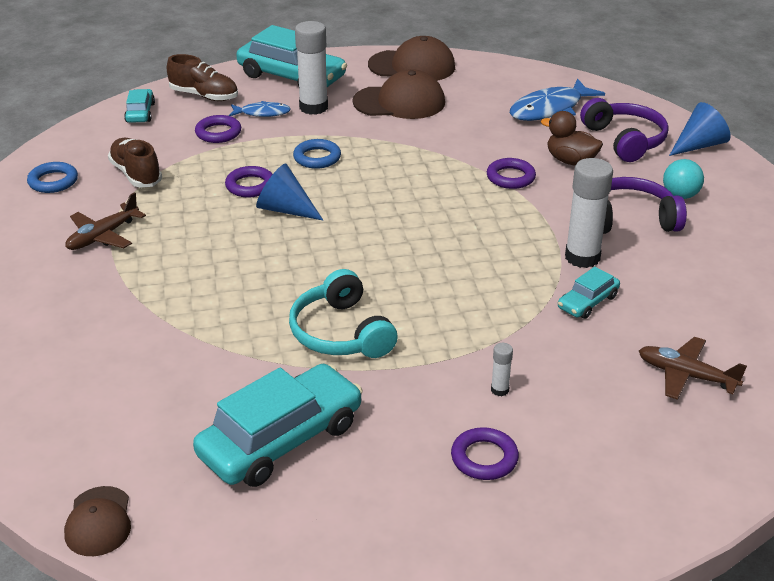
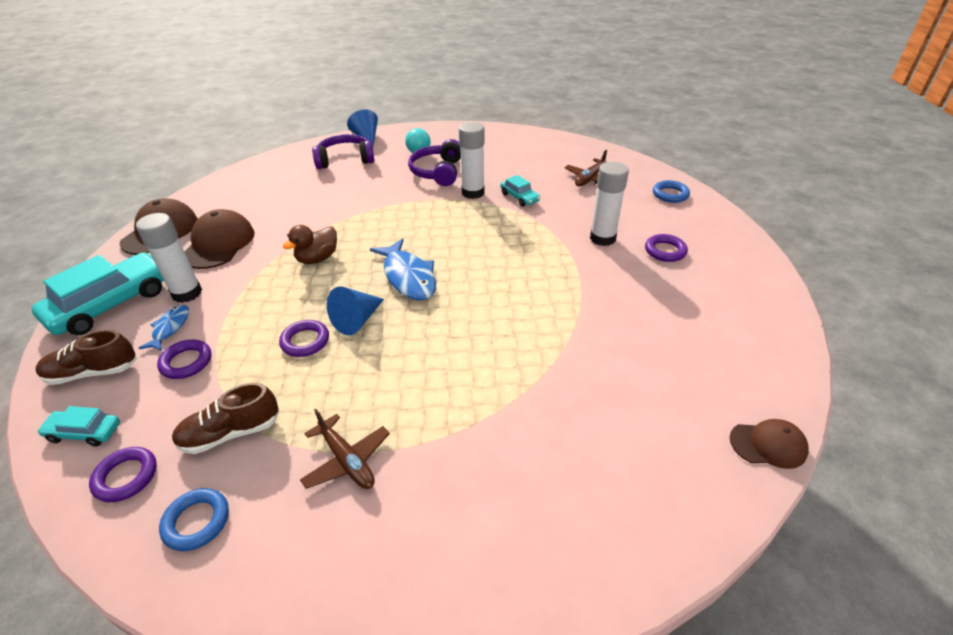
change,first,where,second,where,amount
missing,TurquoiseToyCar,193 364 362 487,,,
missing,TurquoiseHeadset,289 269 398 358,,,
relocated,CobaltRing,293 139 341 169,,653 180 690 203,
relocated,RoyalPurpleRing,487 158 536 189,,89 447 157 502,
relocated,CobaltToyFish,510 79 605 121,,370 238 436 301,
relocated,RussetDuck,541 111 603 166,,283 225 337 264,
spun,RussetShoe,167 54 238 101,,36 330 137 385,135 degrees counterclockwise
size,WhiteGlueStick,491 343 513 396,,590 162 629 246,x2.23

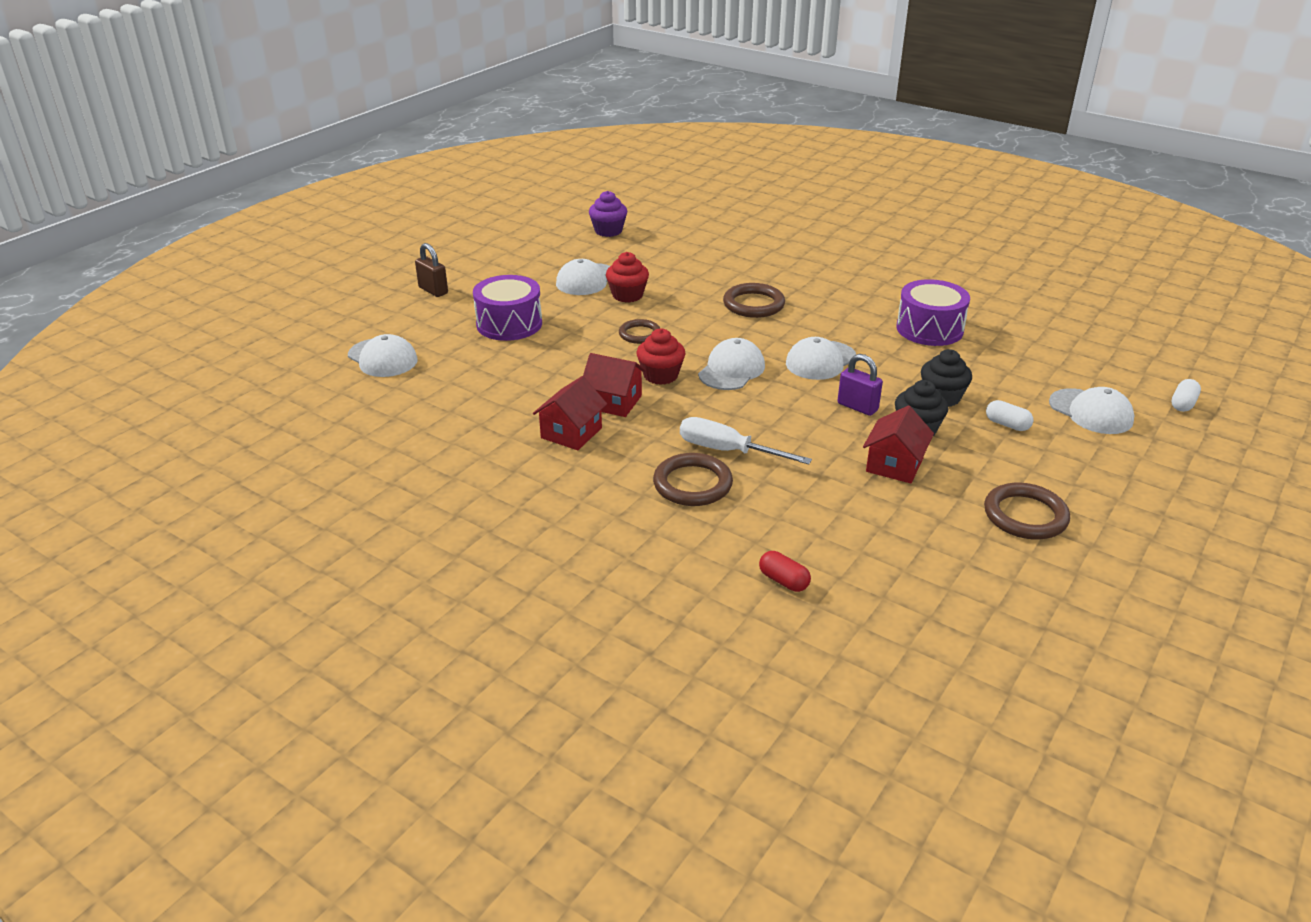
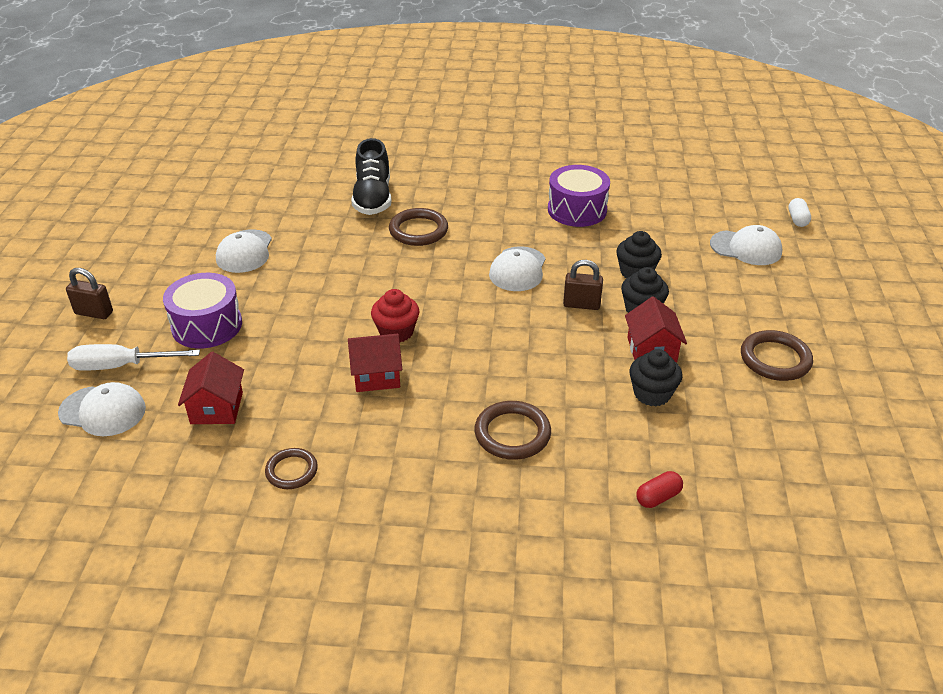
change,first,where,second,where,amount
missing,RoyalPurpleCupcake,589 191 627 237,,,
missing,CrimsonCupcake,606 252 649 303,,,
missing,WhiteCap,698 338 765 390,,,
missing,WhitePillShape,986 400 1033 431,,,
appeared,,,EbonyShoe,351 138 391 215,
appeared,,,EbonyCupcake,630 349 682 407,
relocated,CrimsonCottage,533 376 607 450,,178 352 244 424,
relocated,RussetRing,619 319 660 344,,265 448 318 489,
relocated,WhiteFlatScrewdriver,680 417 812 464,,67 344 200 371,
colour,RoyalPurpleLock,838 354 883 416,RussetLock,563 260 603 310,
spun,CrimsonPillShape,759 551 811 592,,636 471 683 508,45 degrees counterclockwise

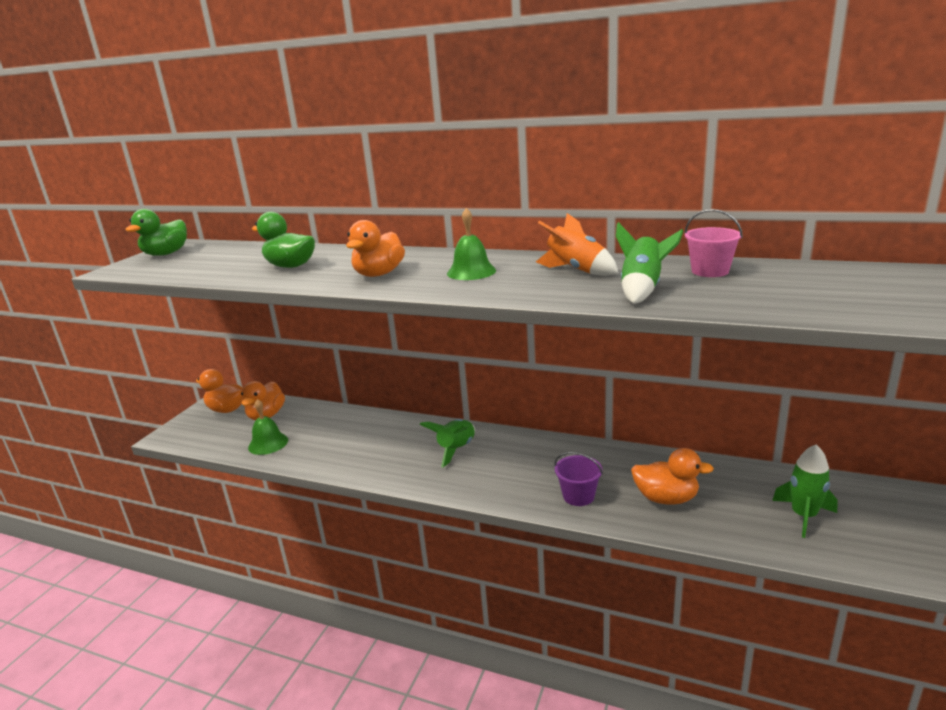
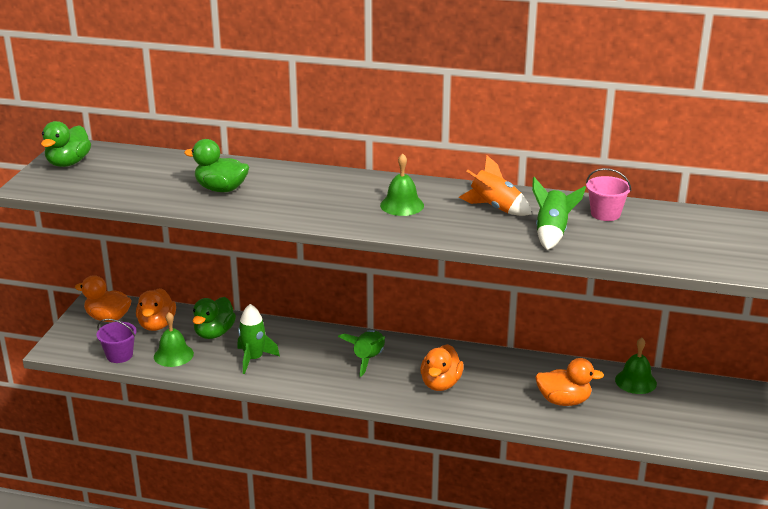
change,first,where,second,where,amount
appeared,,,LeafGreenDuck,193 297 236 339,
appeared,,,LeafGreenBell,615 338 657 394,
relocated,OrangeColouredDuck,346 220 405 277,,420 344 464 391,
relocated,RoyalPurplePail,555 452 603 506,,97 319 137 363,
relocated,LeafGreenSpaceship,772 445 838 538,,237 304 280 374,

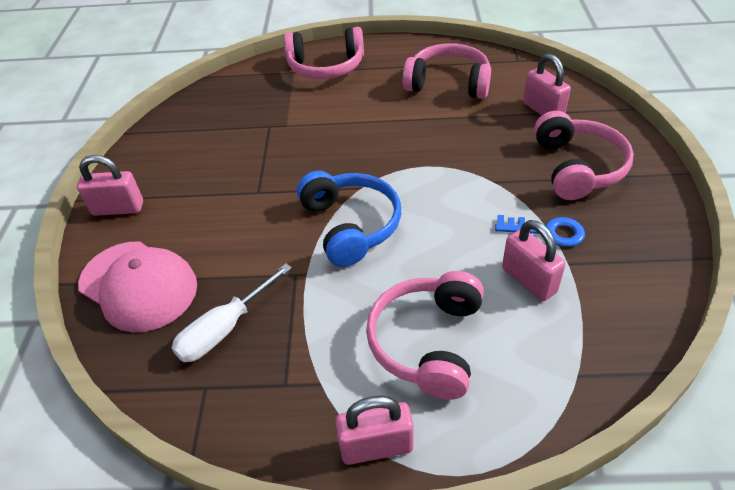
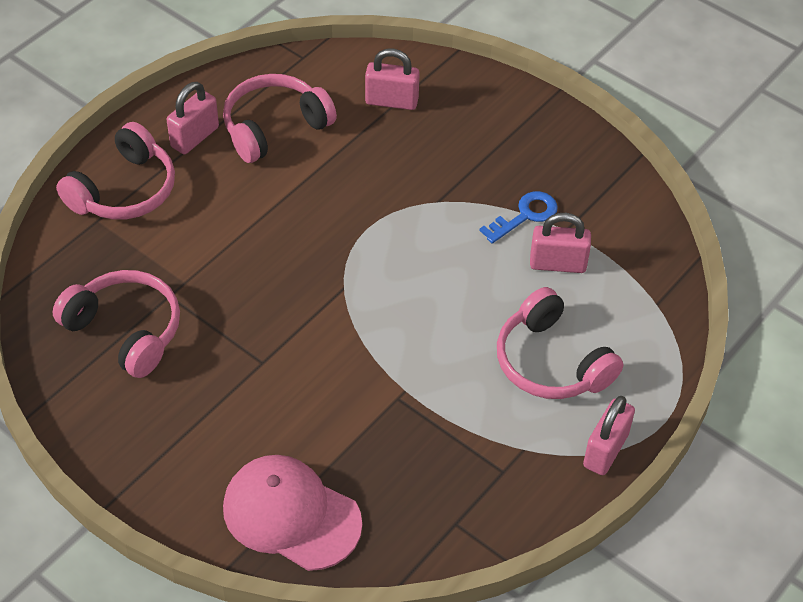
change,first,where,second,where,amount
missing,WhiteFlatScrewdriver,172 263 292 362,,,
missing,CobaltHeadset,297 171 401 267,,,
relocated,RosyLock,77 155 143 216,,167 82 219 154,
relocated,RosyHeadset,534 111 634 200,,53 270 180 378,
spun,RosyCap,78 241 197 332,,223 455 362 571,135 degrees counterclockwise

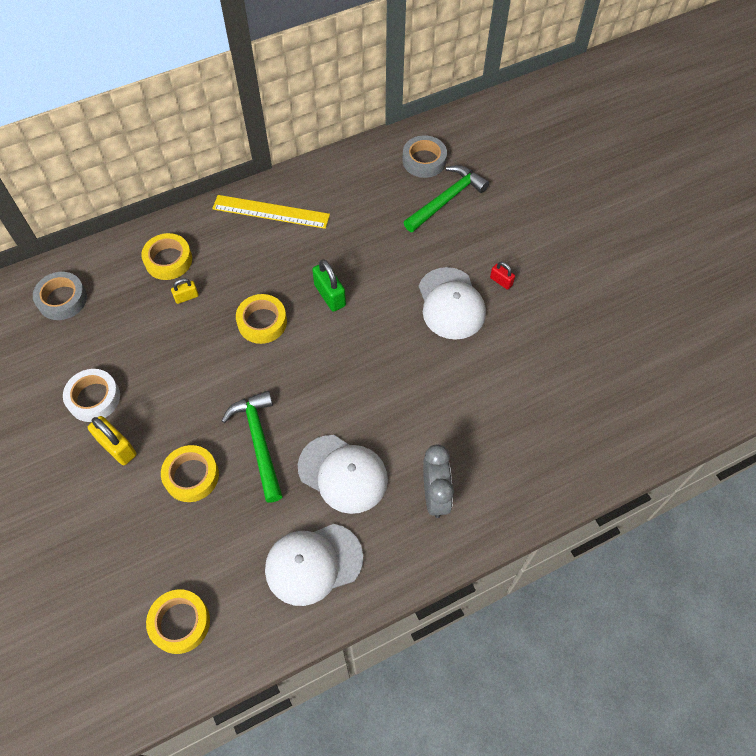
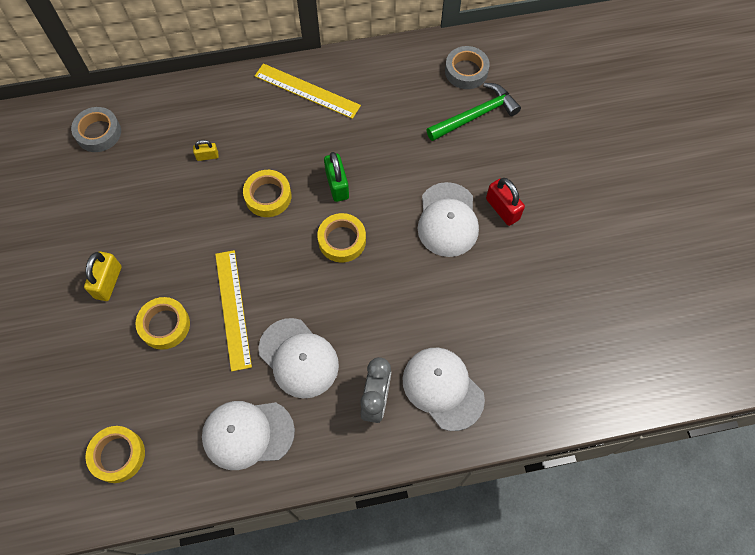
change,first,where,second,where,amount
missing,WhiteStickyTape,63 369 120 422,,,
appeared,,,WhiteCap,403 348 485 431,
relocated,BrightYellowStickyTape,141 233 192 280,,317 213 366 262,
exchanged,LeafGreenCarpenter'sHammer,222 391 283 503,BrightYellowMeasuringStick,215 250 252 372,
spun,BrightYellowLock,88 416 137 465,,84 252 122 301,45 degrees clockwise
size,CrimsonLock,490 262 515 290,,486 178 525 226,x1.72

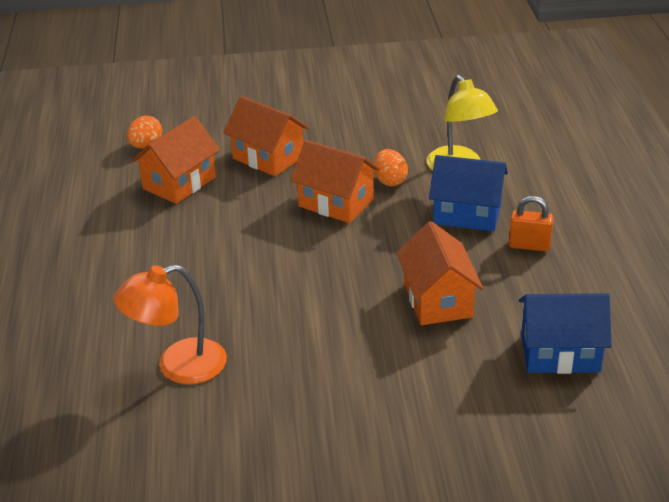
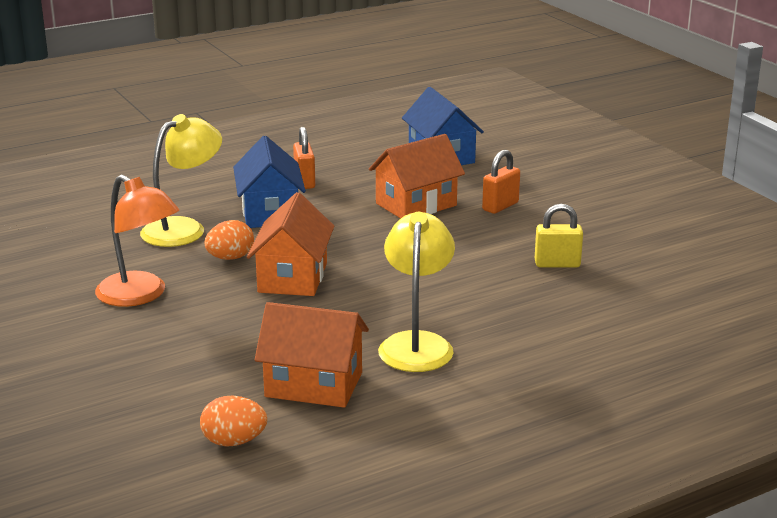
change,first,where,second,where,amount
missing,OrangeColouredCottage,223 96 309 176,,,
appeared,,,BrightYellowLamp,378 212 455 372,
appeared,,,OrangeColouredLock,482 150 520 214,
appeared,,,BrightYellowLock,535 204 583 268,
relocated,OrangeColouredLamp,114 264 227 384,,95 175 179 307,

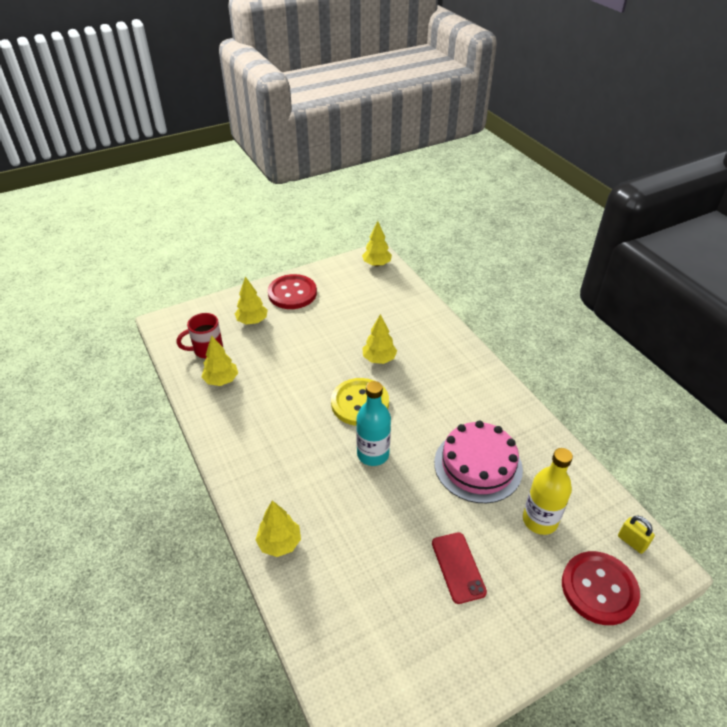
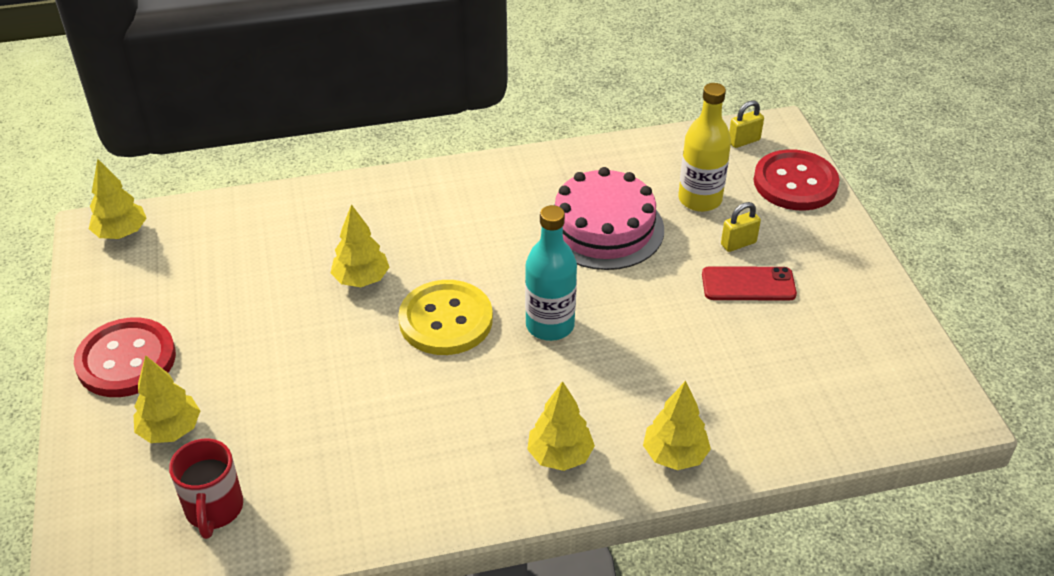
change,first,where,second,where,amount
appeared,,,BrightYellowLock,721 202 761 252,
relocated,BrightYellowTree,202 335 238 386,,527 381 595 471,

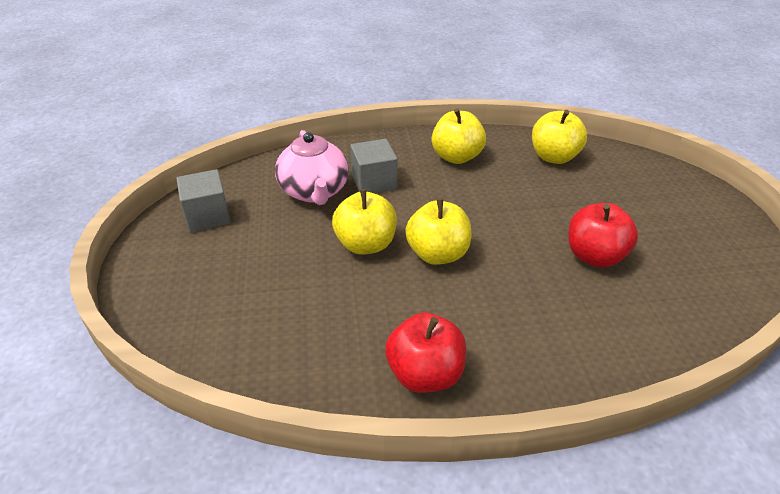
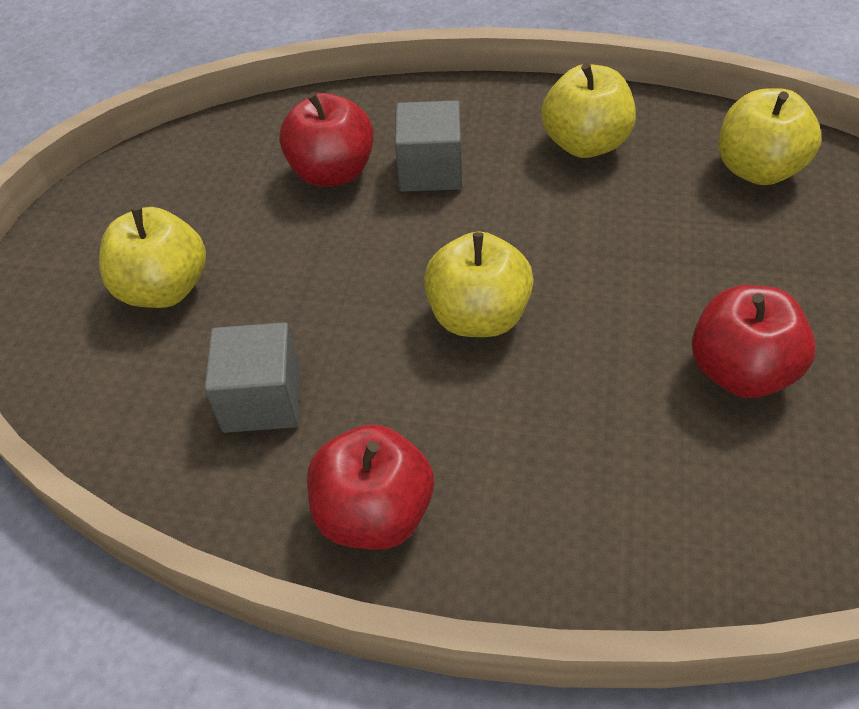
change,first,where,second,where,amount
relocated,GrayBlock,176 169 231 232,,204 322 300 433,
relocated,BrightYellowAppleFruit,332 189 397 255,,99 207 206 308,
exchanged,RosyTeapot,275 130 349 205,CrimsonAppleFruit,279 92 374 187,

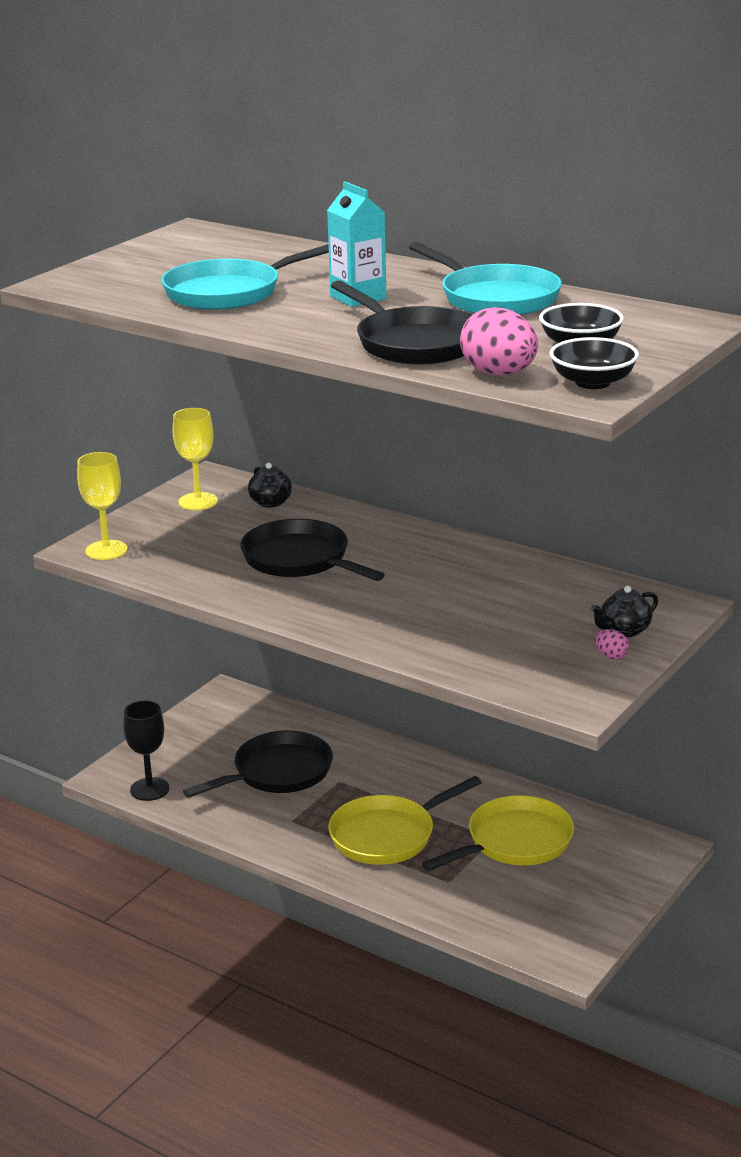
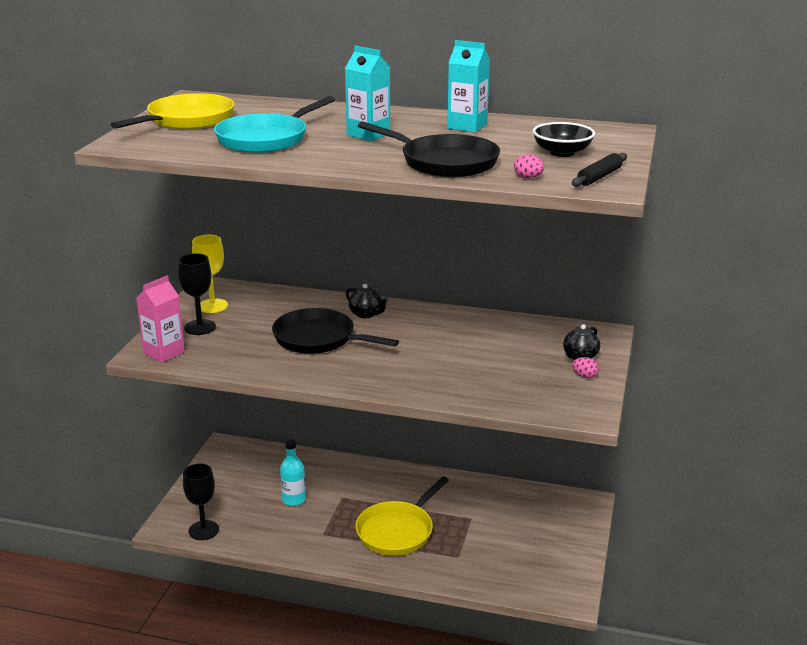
change,first,where,second,where,amount
appeared,,,EbonyGoblet,178 253 216 335,
relocated,EbonyTeapot,248 463 292 508,,346 284 388 318,
relocated,BrightYellowSkillet,422 795 574 871,,111 93 235 129,
exchanged,BrightYellowGoblet,77 452 127 560,RosyMilkCarton,136 276 185 363,
exchanged,EbonySkillet,183 730 333 798,TurquoiseFlask,280 439 306 506,
exchanged,TurquoiseSkillet,409 242 562 315,TurquoiseMilkCarton,447 40 490 133,
exchanged,EbonyServingBowl,549 337 639 389,EbonyDoughRoller,572 153 627 187,
size,RosyEggShape,460 307 538 375,,514 154 544 178,x0.47

